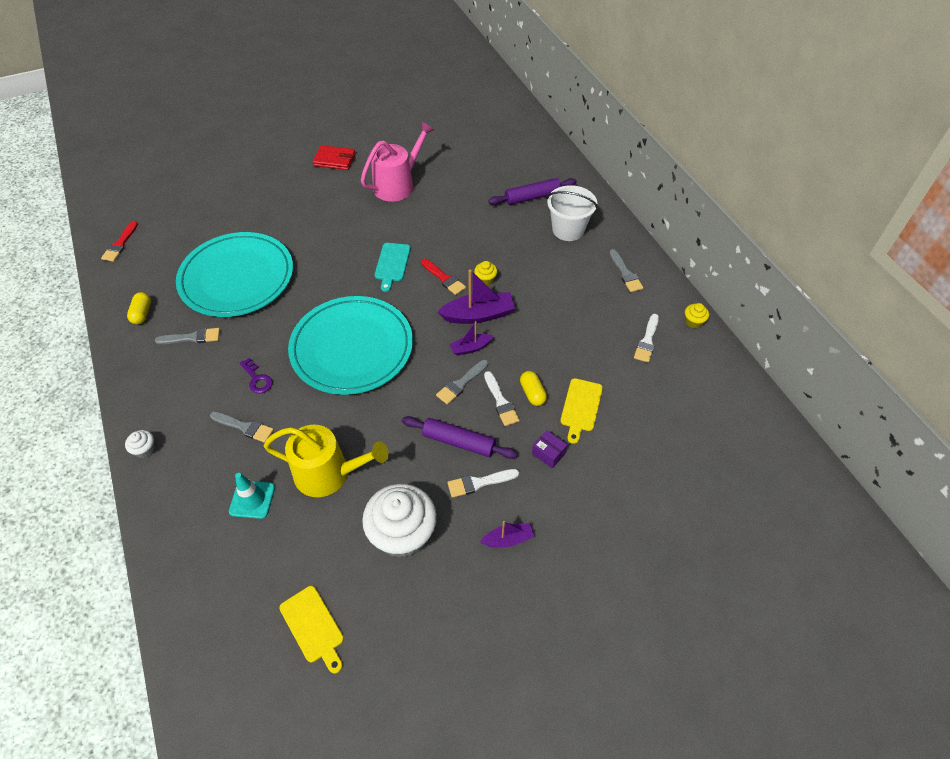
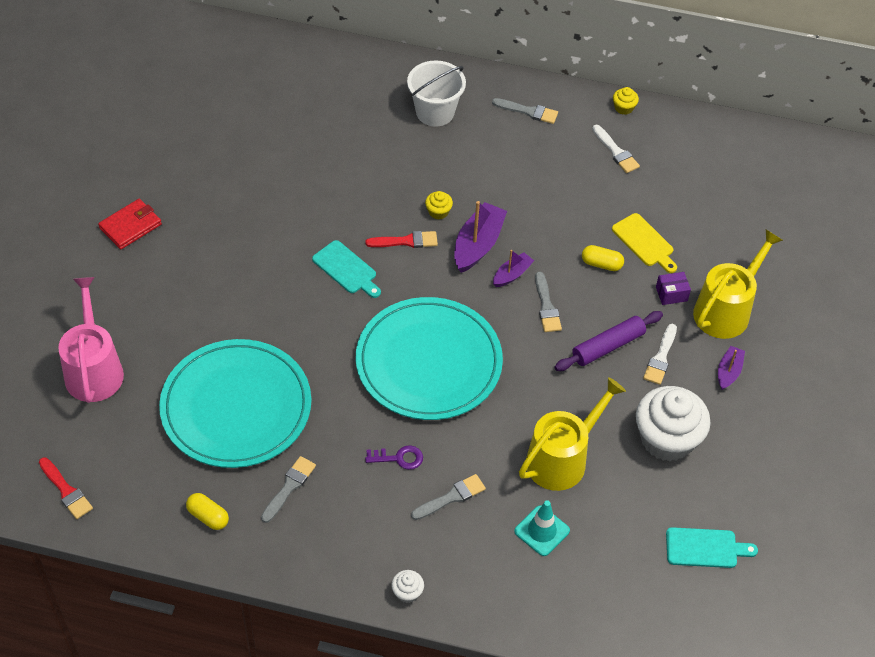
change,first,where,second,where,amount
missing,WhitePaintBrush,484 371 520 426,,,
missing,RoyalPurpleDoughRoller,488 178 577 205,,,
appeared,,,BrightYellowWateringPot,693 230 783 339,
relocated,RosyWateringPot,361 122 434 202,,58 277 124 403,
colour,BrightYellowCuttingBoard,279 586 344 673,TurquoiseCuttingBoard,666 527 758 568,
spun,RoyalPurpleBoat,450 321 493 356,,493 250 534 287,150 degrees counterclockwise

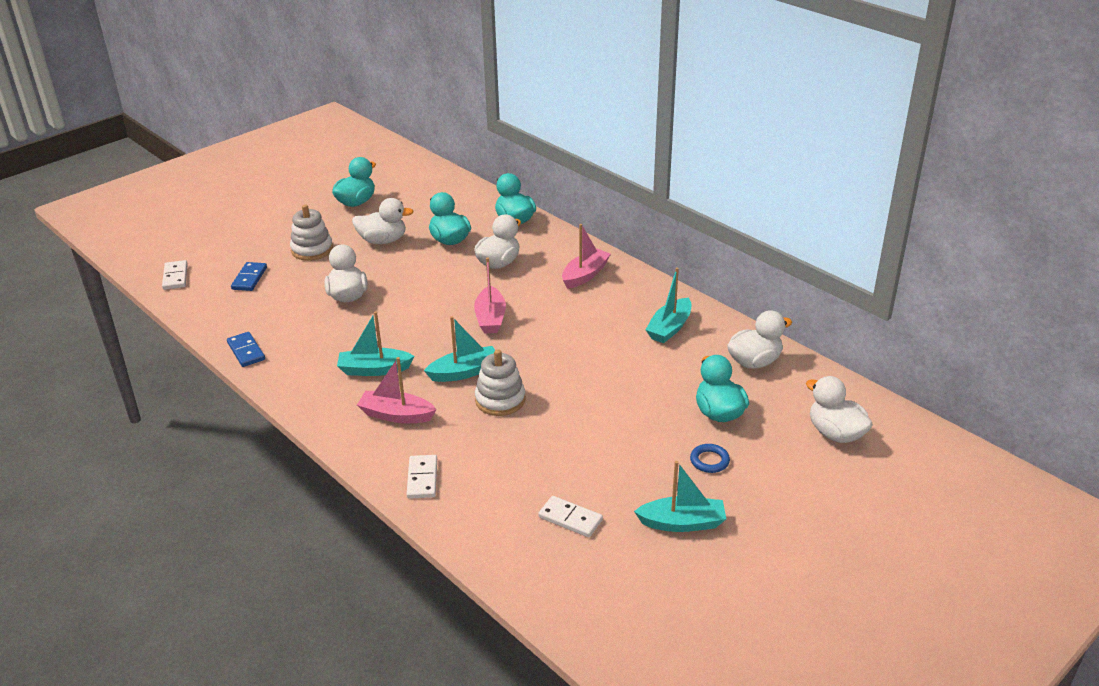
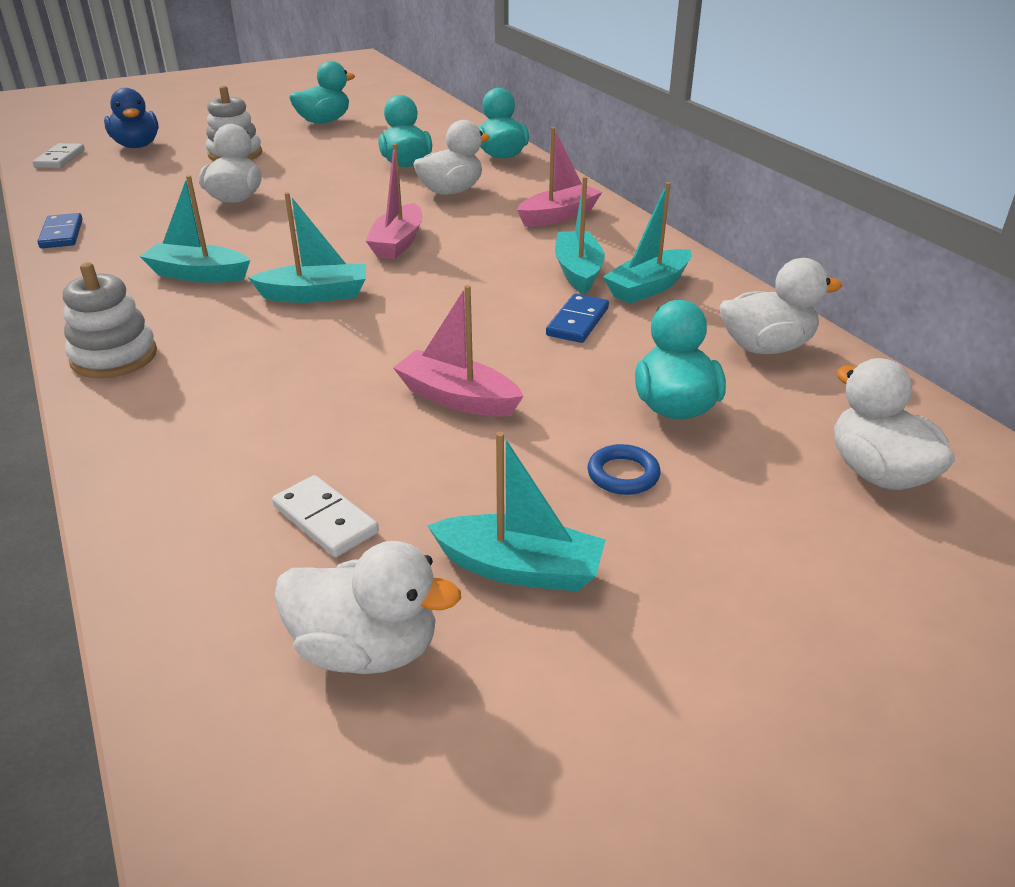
change,first,where,second,where,amount
missing,WhiteDominoPiece,407 455 437 499,,,
appeared,,,CobaltDuck,104 88 159 148,
appeared,,,TurquoiseBoat,555 176 605 294,
relocated,CobaltDominoPiece,231 262 267 291,,546 294 609 343,
relocated,WhiteDuck,352 198 414 244,,274 541 461 674,
relocated,RosyBoat,357 357 437 423,,393 285 523 417,
relocated,WhiteStackingRings,475 349 526 416,,63 262 157 378,

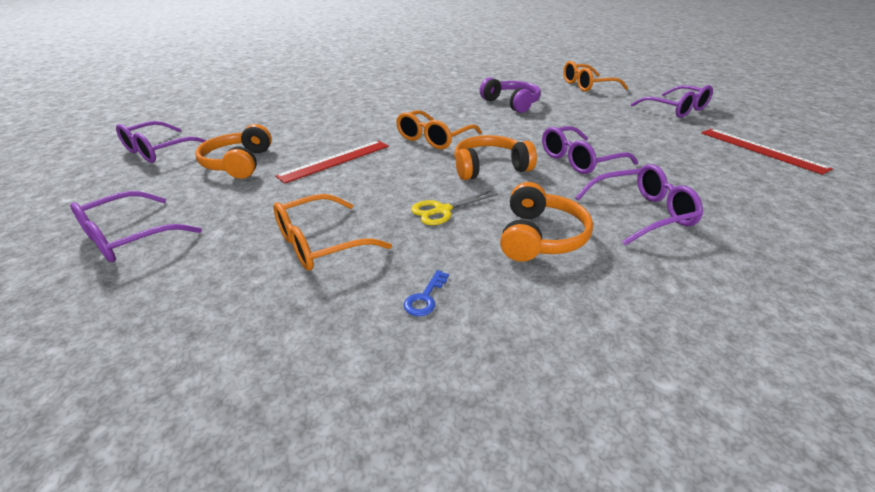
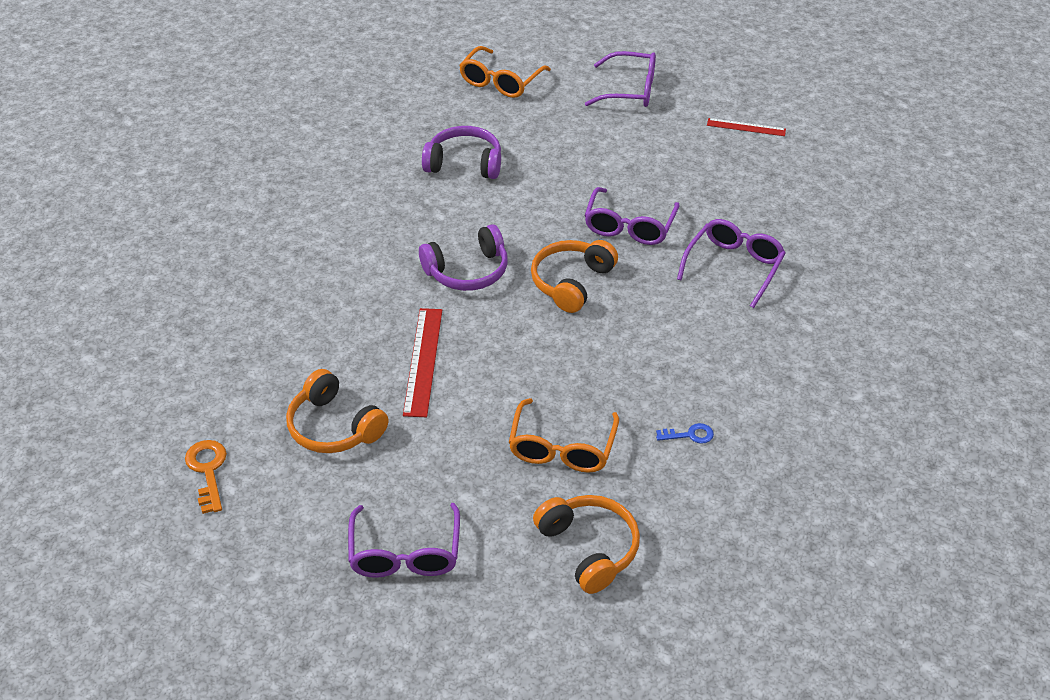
change,first,where,second,where,amount
missing,BrightYellowShears,411 191 498 225,,,
relocated,OrangeColouredHeadset,500 182 593 262,,533 495 640 594,
exchanged,RoyalPurpleEyeglasses,116 121 206 163,OrangeColouredDoorKey,185 440 227 514,
exchanged,OrangeColouredEyeglasses,396 110 482 150,RoyalPurpleHeadset,419 224 508 291,
spun,CobaltDoorKey,404 270 449 316,,656 423 714 444,75 degrees counterclockwise
size,CrimsonMeasuringStick,701 129 833 175,,707 118 786 136,x0.63

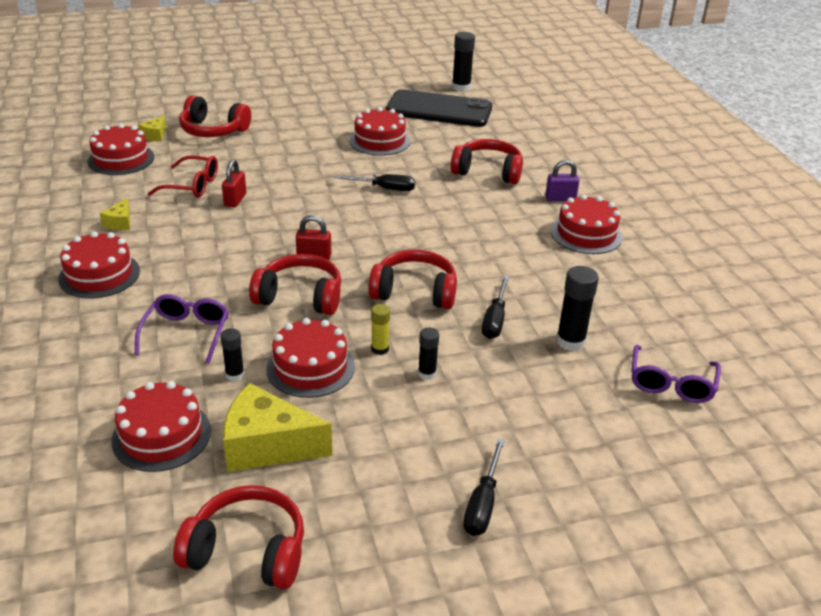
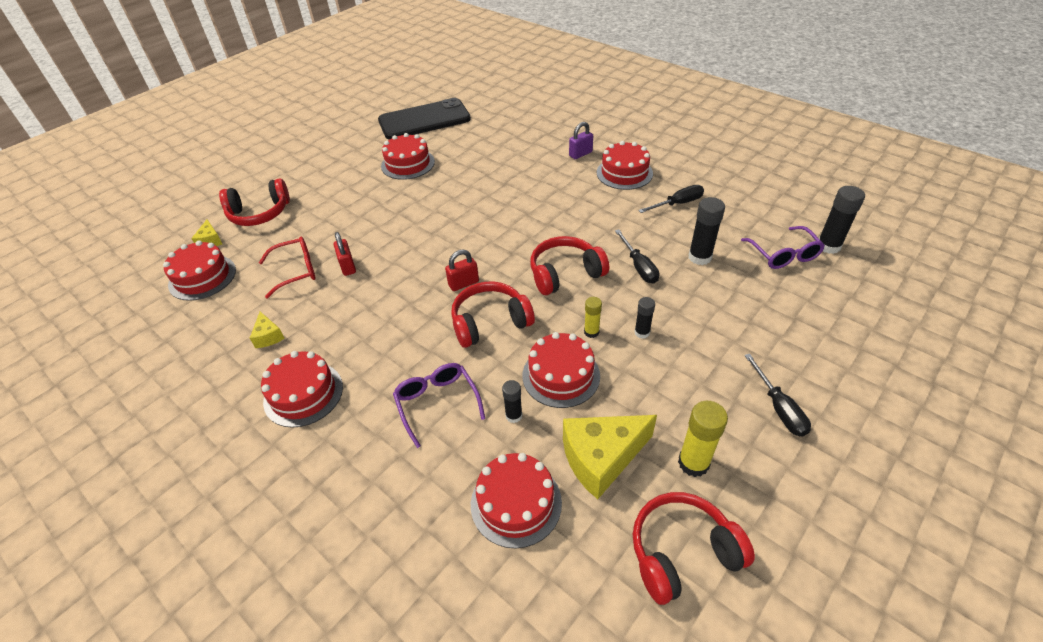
change,first,where,second,where,amount
missing,CrimsonHeadset,451 139 523 184,,,
appeared,,,BrightYellowGlueStick,678 401 728 477,
relocated,EbonyFlatScrewdriver,333 174 415 191,,638 185 704 213,
relocated,EbonyGlueStick,452 32 475 92,,819 186 865 254,

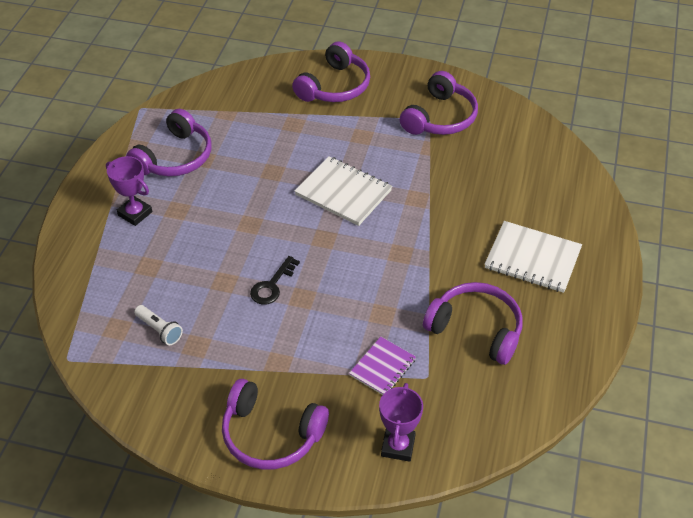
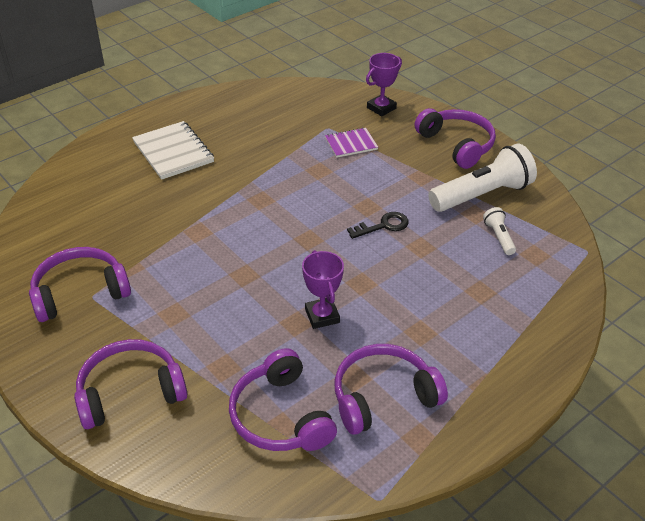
change,first,where,second,where,amount
missing,WhiteNotepad,294 156 392 226,,,
appeared,,,WhiteTorch,428 143 537 212,
relocated,RoyalPurpleAwardCup,106 156 152 226,,302 250 344 329,
relocated,RoyalPurpleHeadset,423 282 523 365,,229 348 337 451,

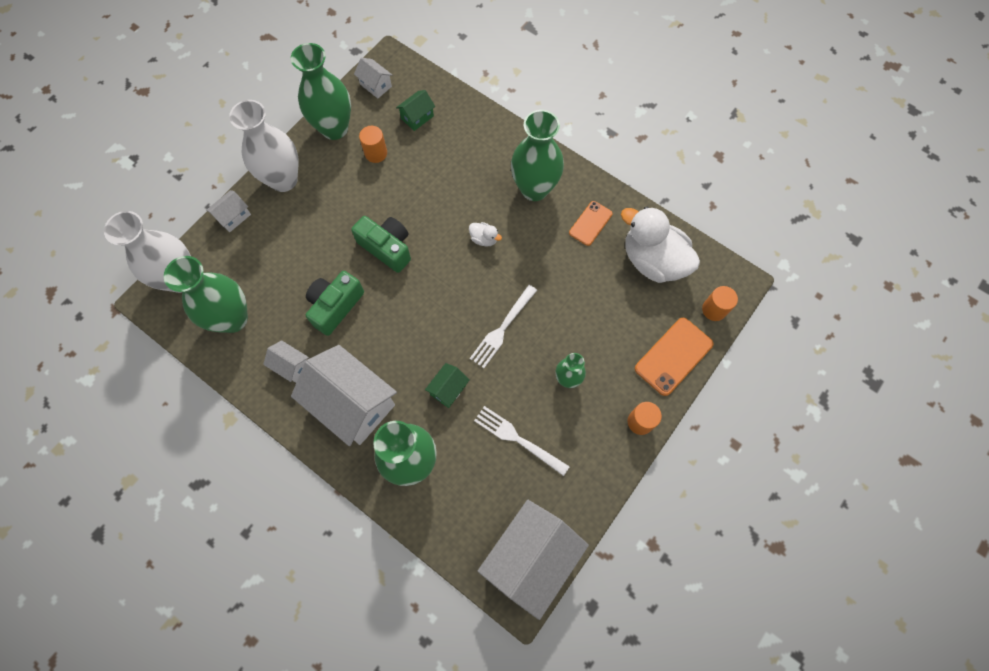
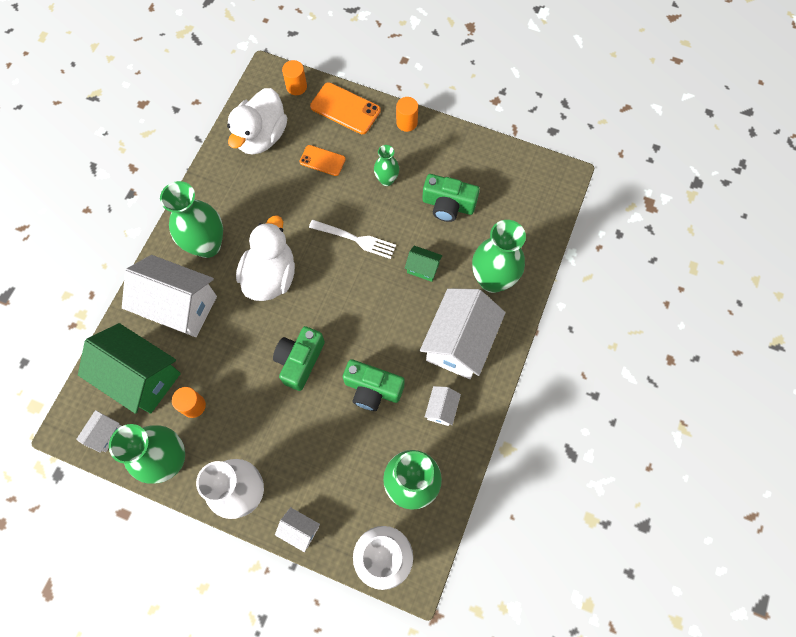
change,first,where,second,where,amount
relocated,WhiteCottage,478 500 589 620,,122 255 217 337,
relocated,OrangeColouredSmartphone,569 201 613 246,,299 145 346 176,
exchanged,WhiteFork,474 406 570 476,LeafGreenCamera,422 174 480 222,
size,LeafGreenCottage,396 90 435 131,,78 323 181 414,x2.21
size,WhiteDuck,469 222 502 247,,236 215 295 301,x2.43

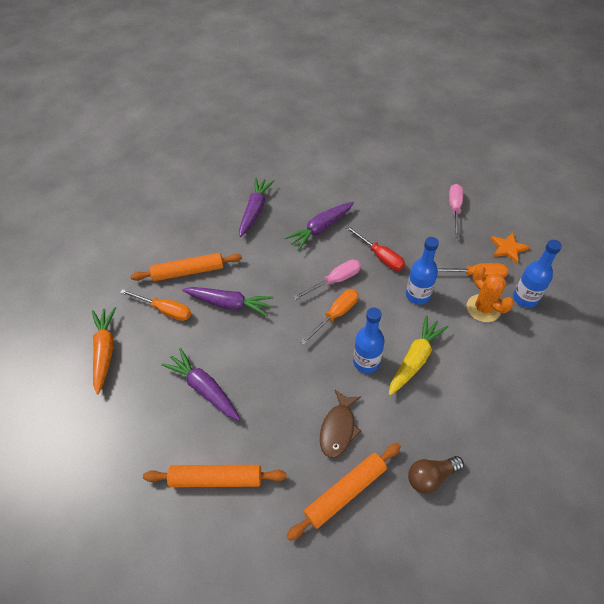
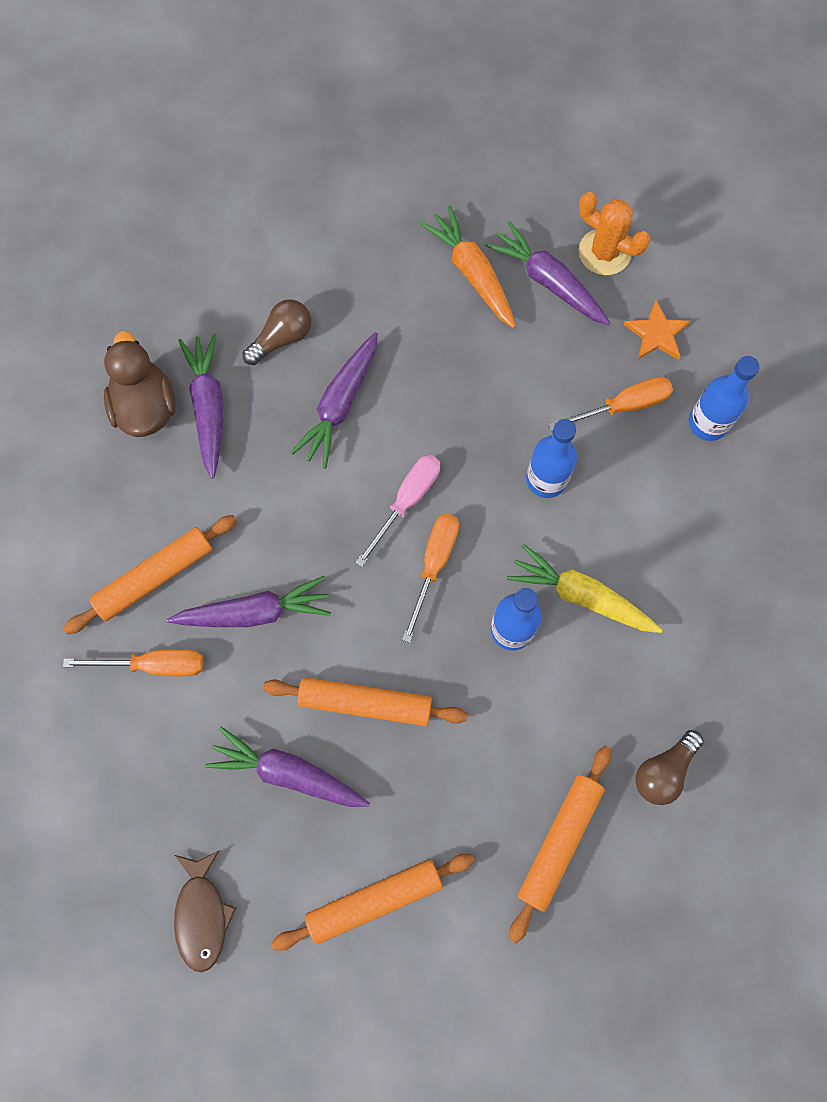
change,first,where,second,where,amount
missing,CrimsonFlatScrewdriver,346 226 405 271,,,
appeared,,,RussetDuck,104 331 176 437,
appeared,,,RussetBulb,243 299 311 365,
appeared,,,OrangeColouredDoughRoller,263 677 468 726,
relocated,OrangeColouredCarrot,92 307 116 394,,420 206 516 328,
relocated,RussetToyFish,320 390 361 458,,174 851 236 972,
relocated,OrangeColouredSaguaroCactus,467 265 514 322,,579 192 650 275,
exchanged,RosyFlatScrewdriver,449 184 463 238,RoyalPurpleCarrot,486 221 610 325,
spun,BrightYellowCarrot,389 315 448 396,,507 544 663 633,75 degrees counterclockwise

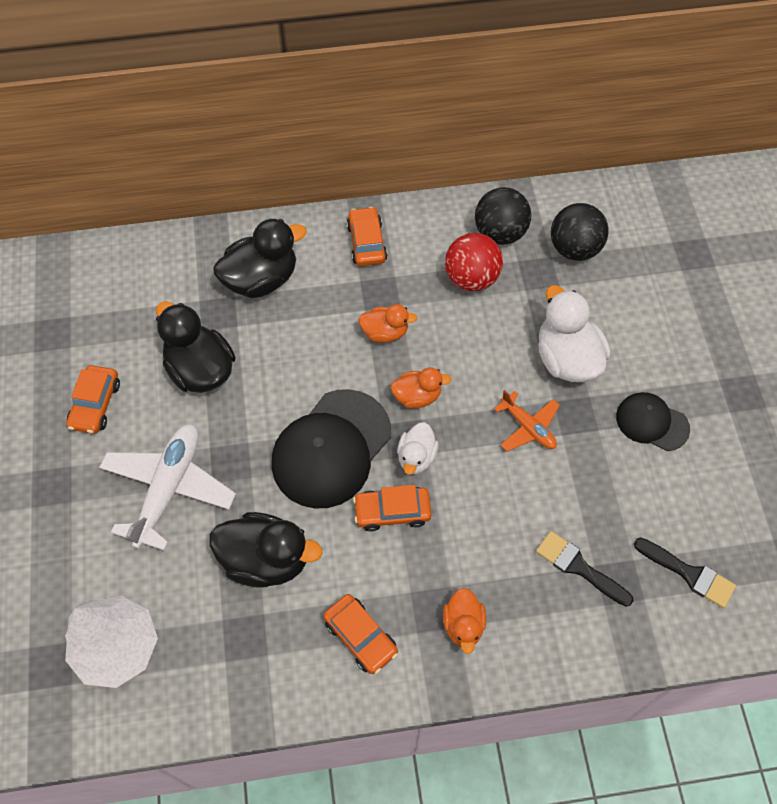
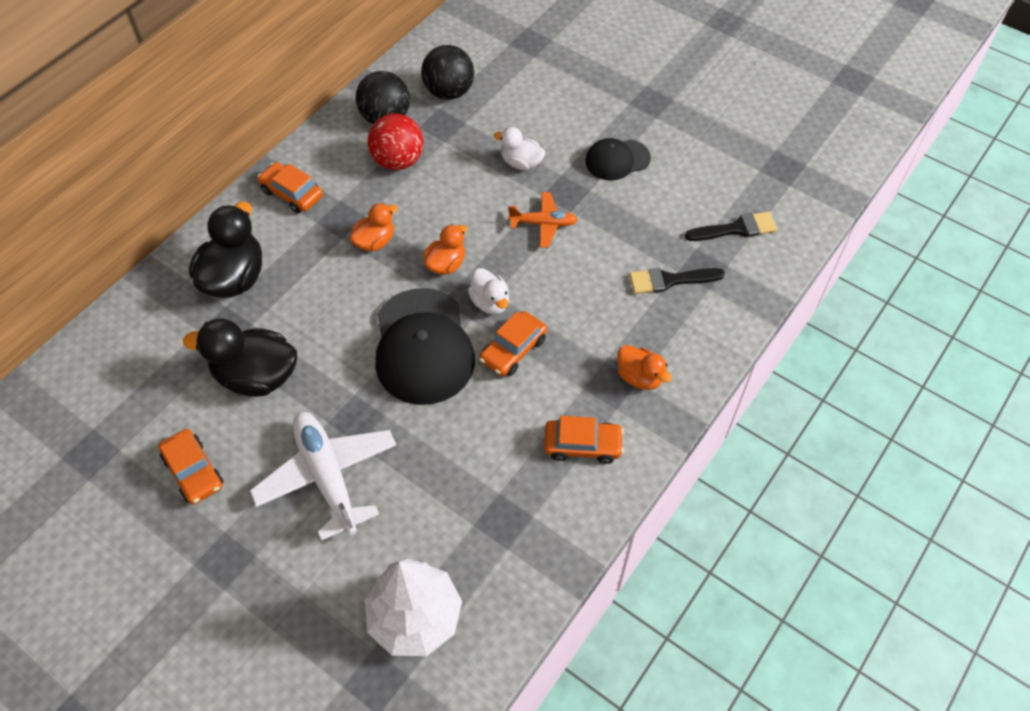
change,first,where,second,where,amount
missing,EbonyDuck,209 512 323 588,,,
size,WhiteDuck,538 285 611 382,,494 127 545 170,x0.57

